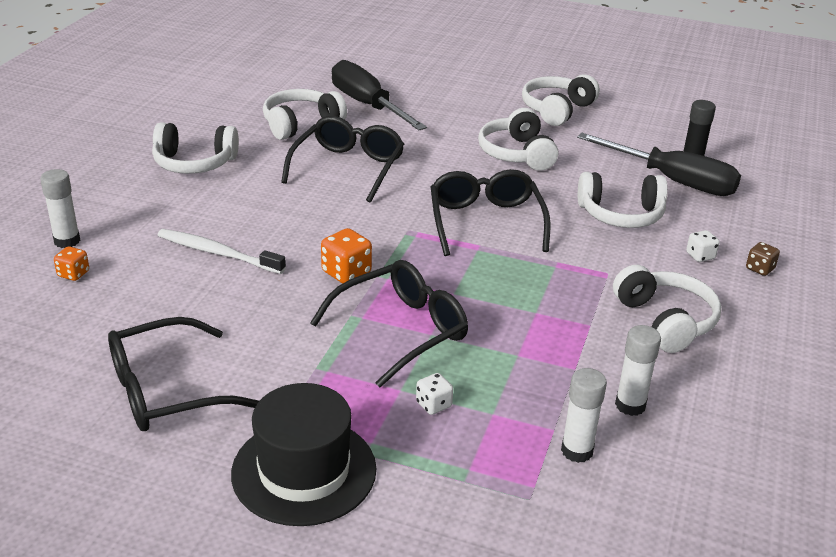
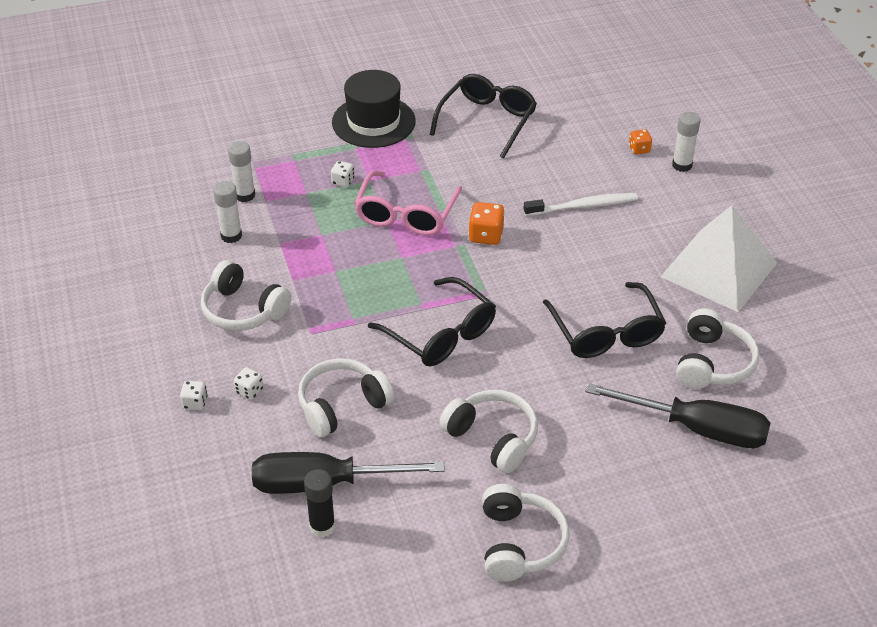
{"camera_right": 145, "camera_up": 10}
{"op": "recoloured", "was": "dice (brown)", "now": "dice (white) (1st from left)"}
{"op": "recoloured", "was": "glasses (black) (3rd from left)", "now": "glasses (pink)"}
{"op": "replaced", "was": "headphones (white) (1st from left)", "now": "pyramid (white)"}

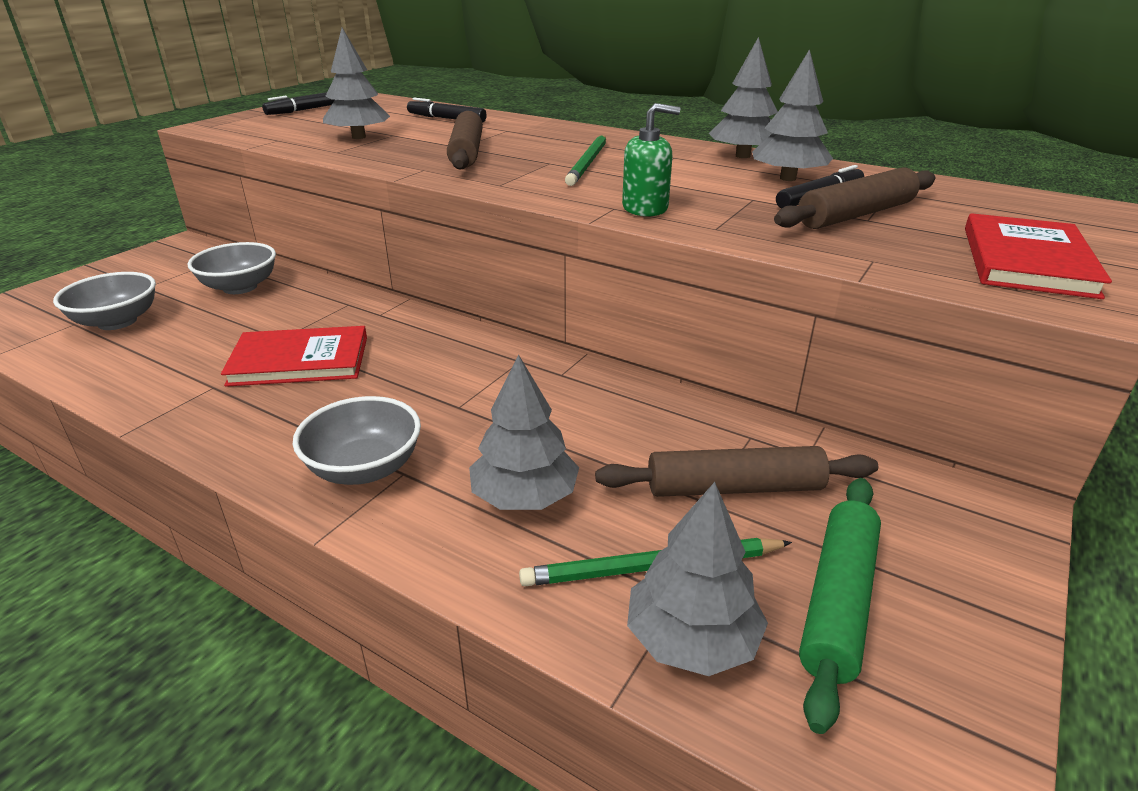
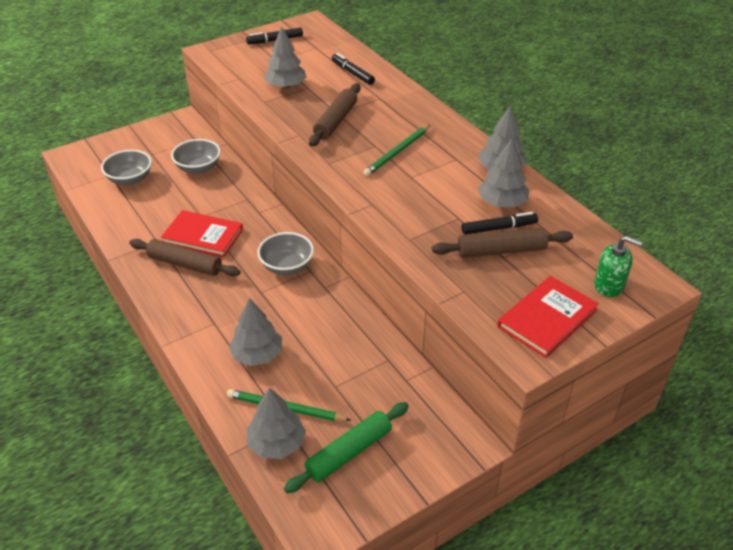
{"camera_right": 25, "camera_up": 10}
{"op": "moved", "was": "rolling pin (brown) (2nd from left in the first image)", "now": "rolling pin (brown) (1st from left)"}
{"op": "moved", "was": "bowl (grey) (3rd from left)"}
{"op": "moved", "was": "soap dispenser (green)"}

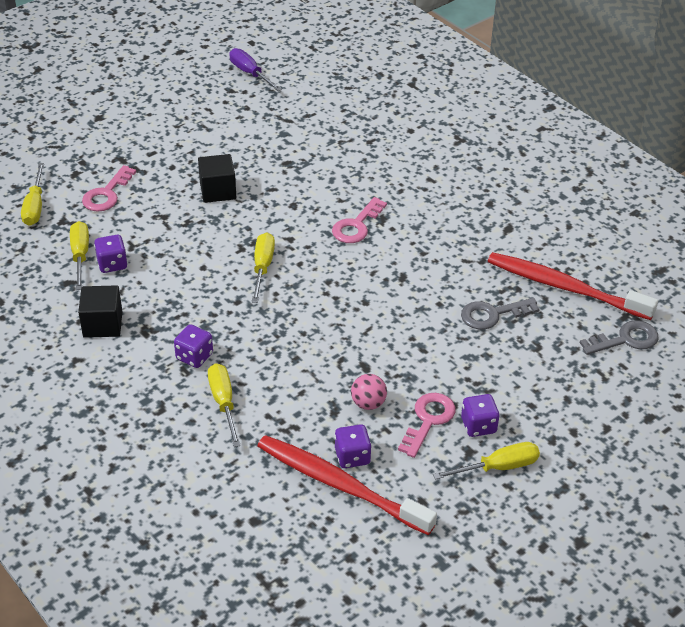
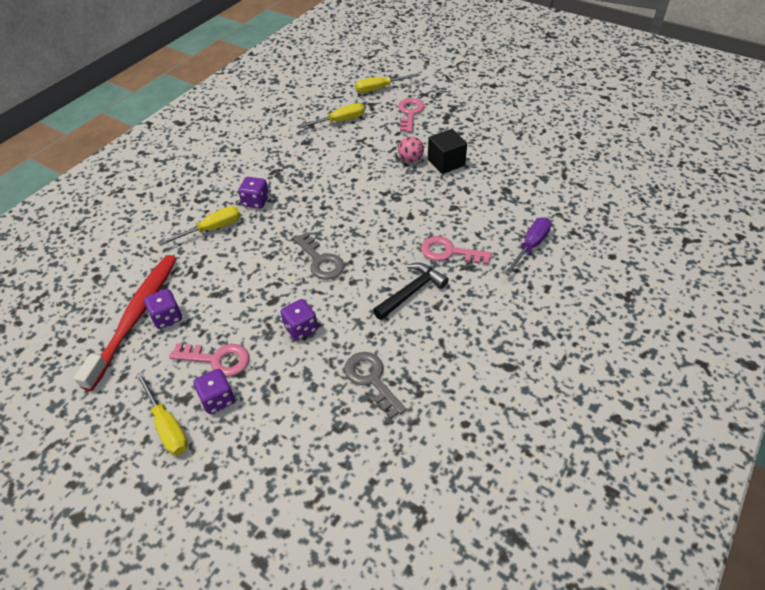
{"camera_right": 75, "camera_up": 5}
{"op": "moved", "was": "dice (purple) (1st from left in the first image)", "now": "dice (purple) (4th from left)"}
{"op": "moved", "was": "key (grey) (2nd from left in the first image)", "now": "key (grey) (1st from left)"}
{"op": "added", "now": "hammer (black)"}
{"op": "turned", "was": "key (pink) (1st from left in the first image)", "clockwise": 90}
{"op": "moved", "was": "ball (pink)"}
{"op": "moved", "was": "screwdriver (purple)"}
{"op": "removed", "was": "cube (black) (1st from left)"}
{"op": "removed", "was": "screwdriver (yellow) (4th from left)"}
{"op": "removed", "was": "toothbrush (red) (2nd from left)"}

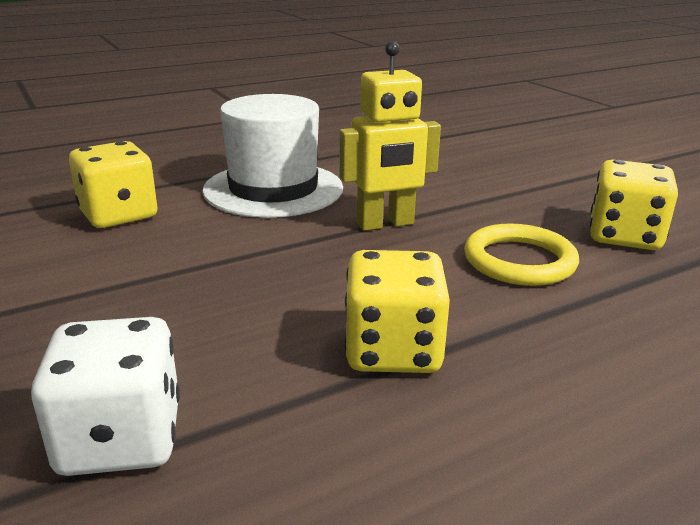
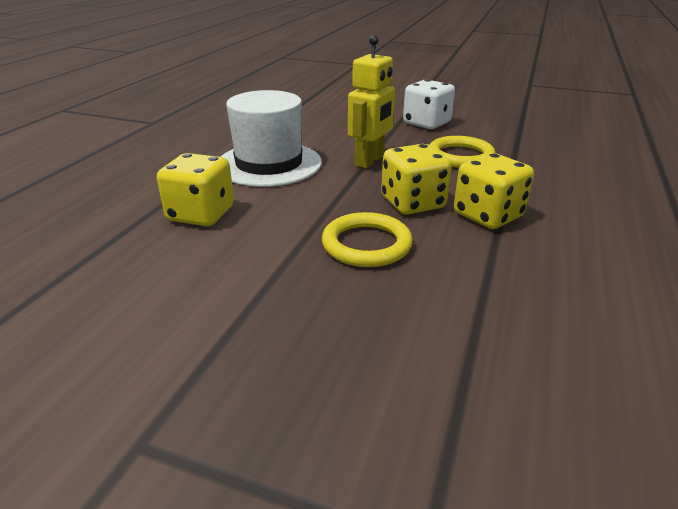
{"camera_right": -40, "camera_up": 5}
{"op": "added", "now": "ring (yellow) (1st from left)"}
{"op": "moved", "was": "dice (yellow) (3rd from left in the first image)", "now": "dice (yellow) (2nd from left)"}
{"op": "moved", "was": "dice (white)"}

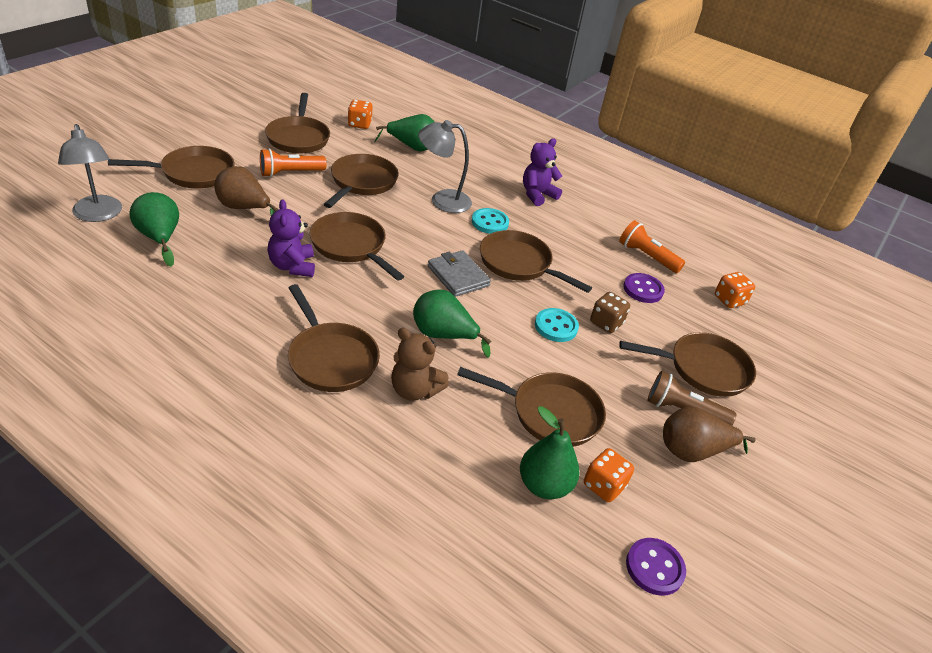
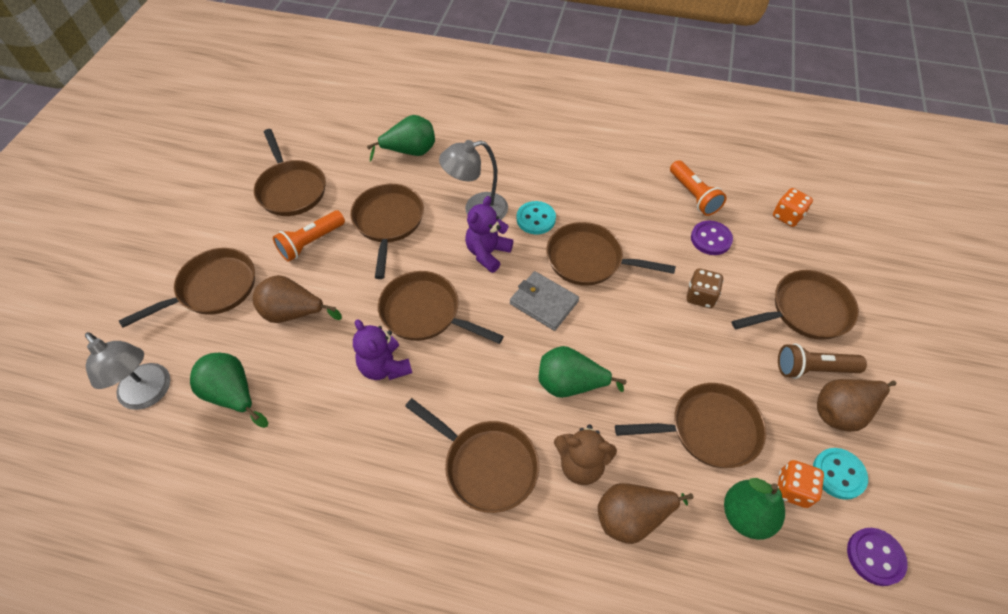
{"camera_right": -15, "camera_up": 15}
{"op": "moved", "was": "teddy bear (purple) (2nd from left)"}
{"op": "added", "now": "pear (brown) (2nd from left)"}
{"op": "turned", "was": "flashlight (orange) (2nd from left)", "clockwise": -135}
{"op": "moved", "was": "button (turquoise) (2nd from left)"}
{"op": "removed", "was": "dice (orange) (1st from left)"}

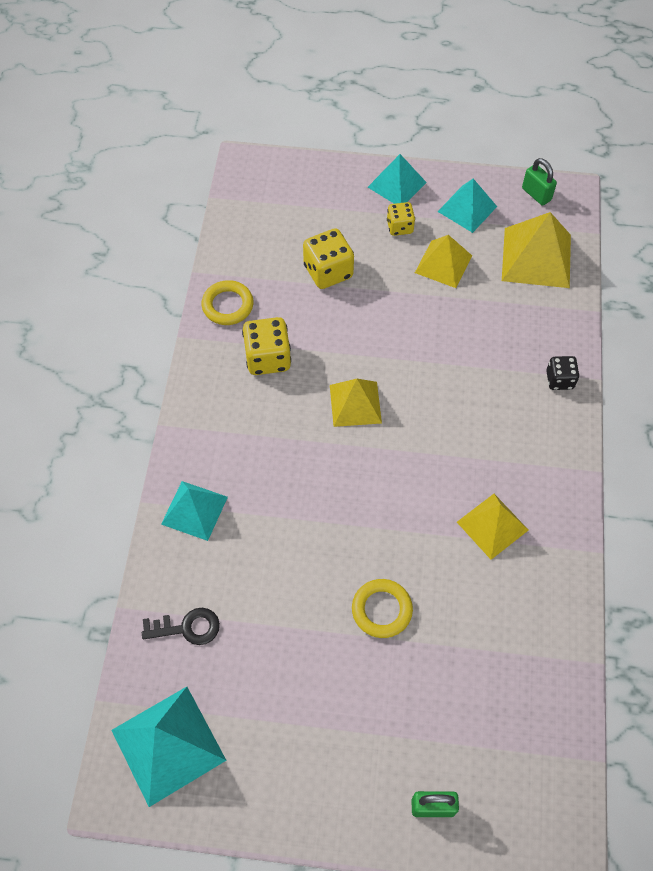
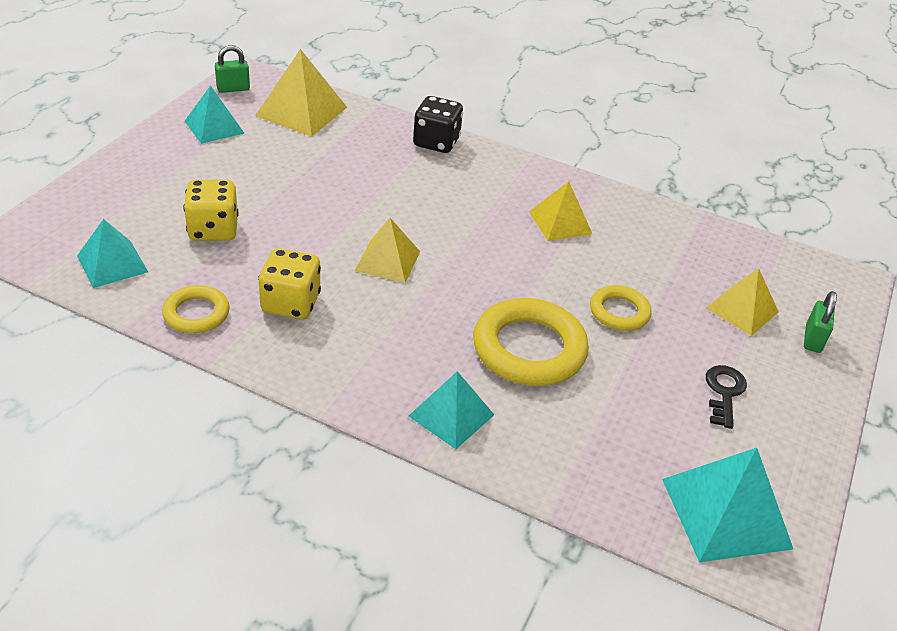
{"camera_right": -75, "camera_up": -20}
{"op": "moved", "was": "pyramid (turquoise) (3rd from left in the first image)", "now": "pyramid (turquoise) (1st from left)"}
{"op": "resized", "was": "dice (black)", "ratio": 1.63}
{"op": "added", "now": "ring (yellow) (2nd from left)"}
{"op": "moved", "was": "pyramid (yellow) (2nd from left in the first image)", "now": "pyramid (yellow) (4th from left)"}
{"op": "moved", "was": "key (black)"}
{"op": "removed", "was": "dice (yellow) (3rd from left)"}

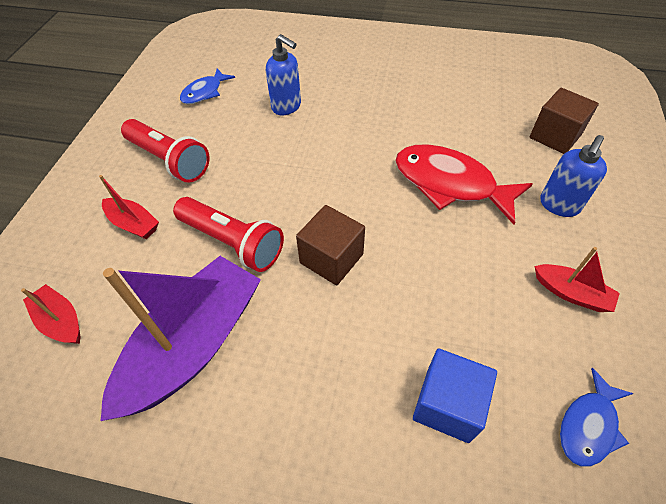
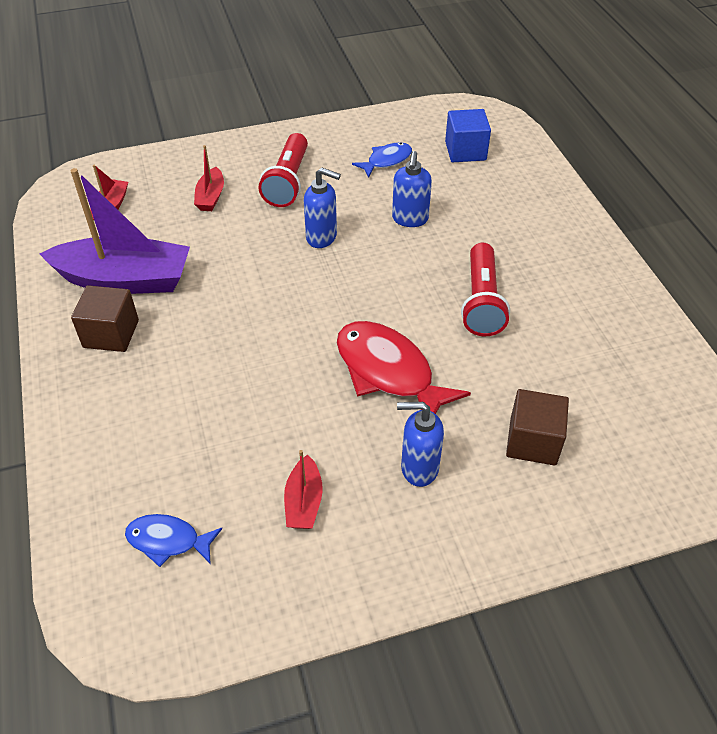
{"camera_right": 60, "camera_up": -5}
{"op": "moved", "was": "cube (brown) (1st from left)"}
{"op": "added", "now": "soap dispenser (blue) (1st from left)"}
{"op": "turned", "was": "fish (red)", "clockwise": -45}
{"op": "turned", "was": "fish (blue) (1st from left in the first image)", "clockwise": 135}
{"op": "moved", "was": "cube (blue)"}
{"op": "moved", "was": "flashlight (red) (2nd from left)"}

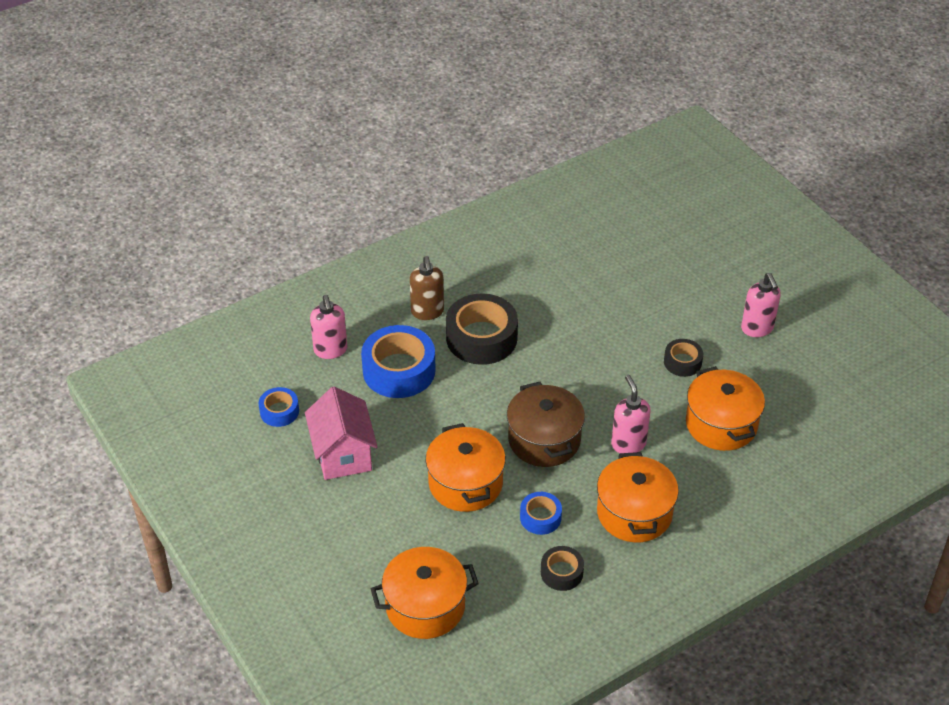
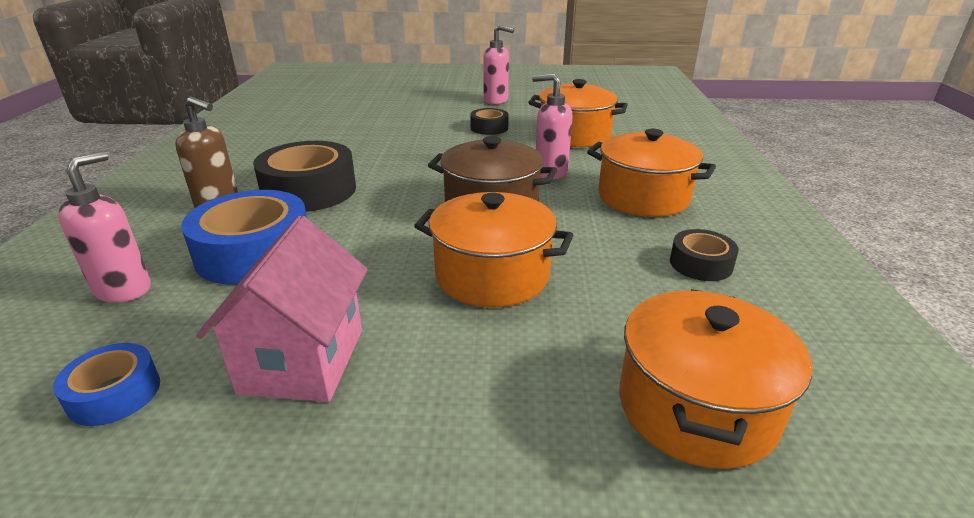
{"camera_right": -55, "camera_up": -15}
{"op": "turned", "was": "soap dispenser (pink) (1st from left)", "clockwise": -90}
{"op": "turned", "was": "house (pink)", "clockwise": 75}
{"op": "removed", "was": "tape (blue) (3rd from left)"}

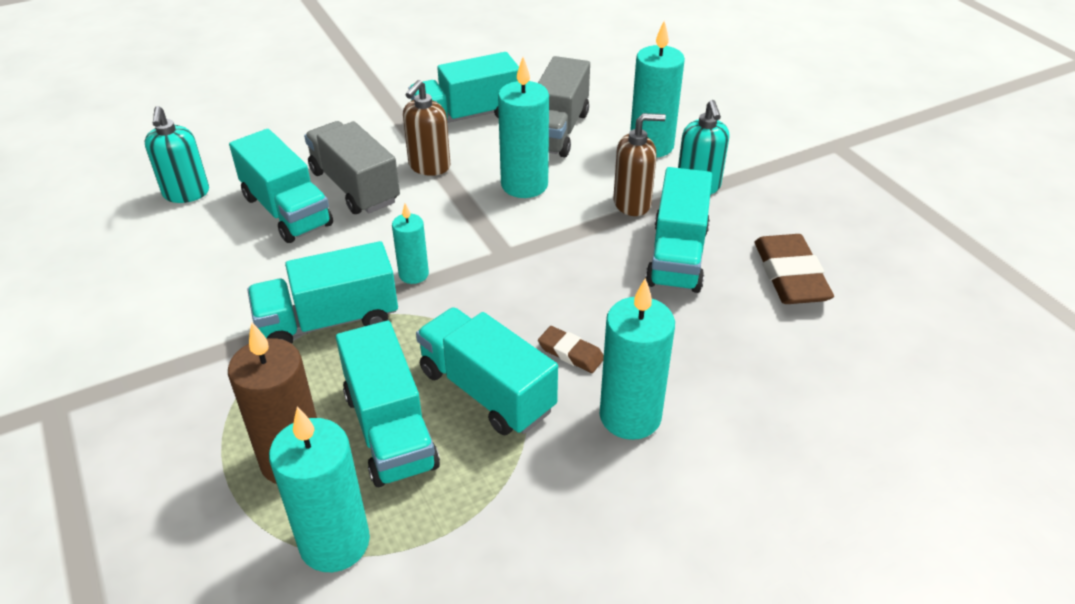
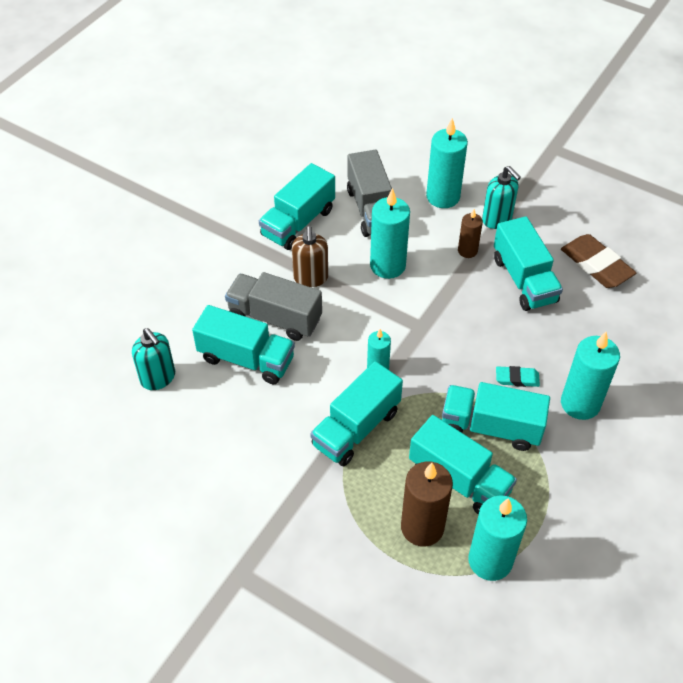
{"camera_right": -30, "camera_up": 10}
{"op": "replaced", "was": "soap dispenser (brown) (2nd from left)", "now": "candle (brown) (2nd from left)"}
{"op": "recoloured", "was": "eraser (brown) (1st from left)", "now": "eraser (turquoise)"}

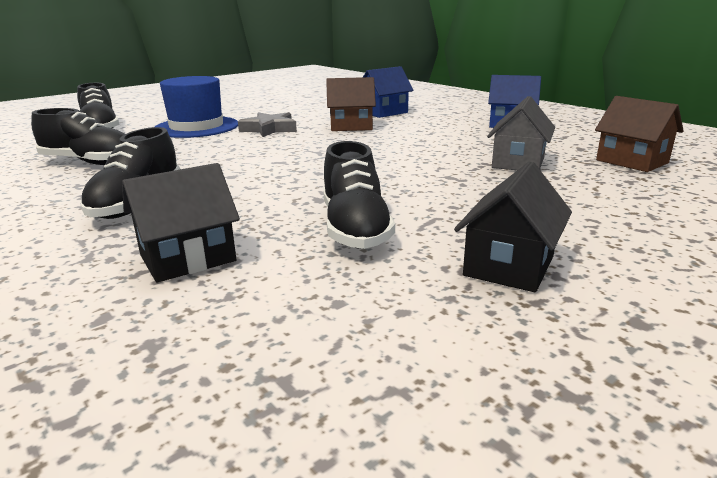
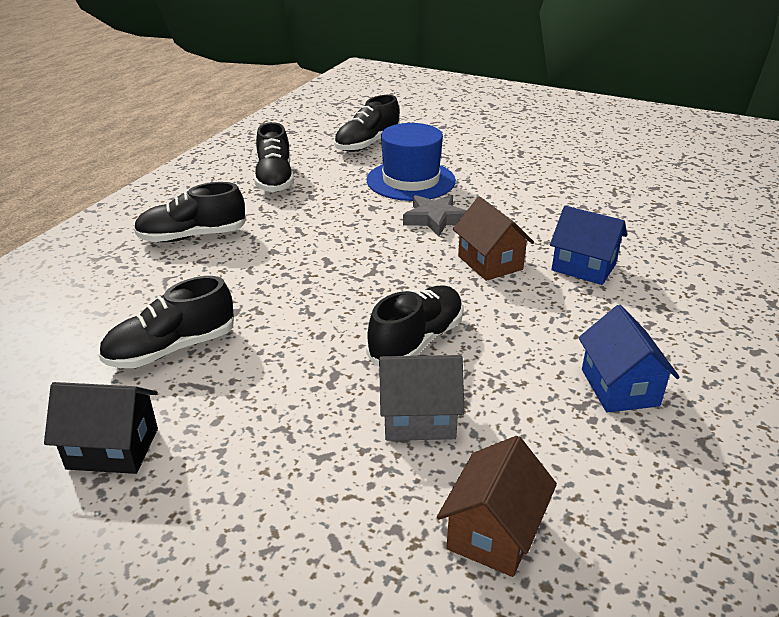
{"camera_right": 65, "camera_up": 10}
{"op": "added", "now": "shoe (black) (5th from left)"}
{"op": "removed", "was": "house (black) (1st from left)"}

